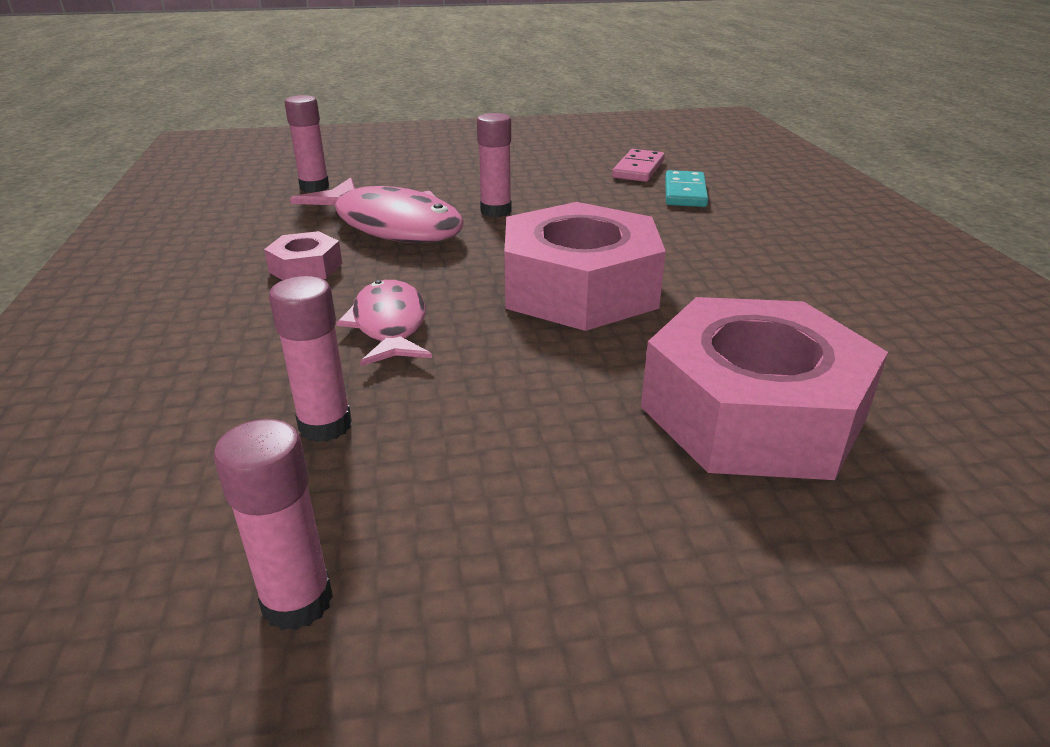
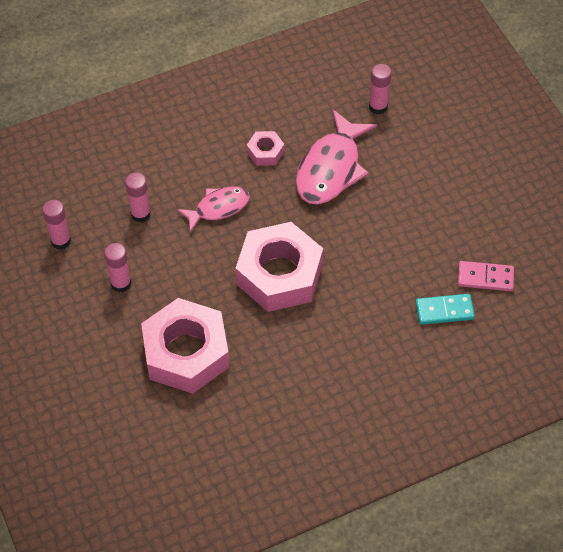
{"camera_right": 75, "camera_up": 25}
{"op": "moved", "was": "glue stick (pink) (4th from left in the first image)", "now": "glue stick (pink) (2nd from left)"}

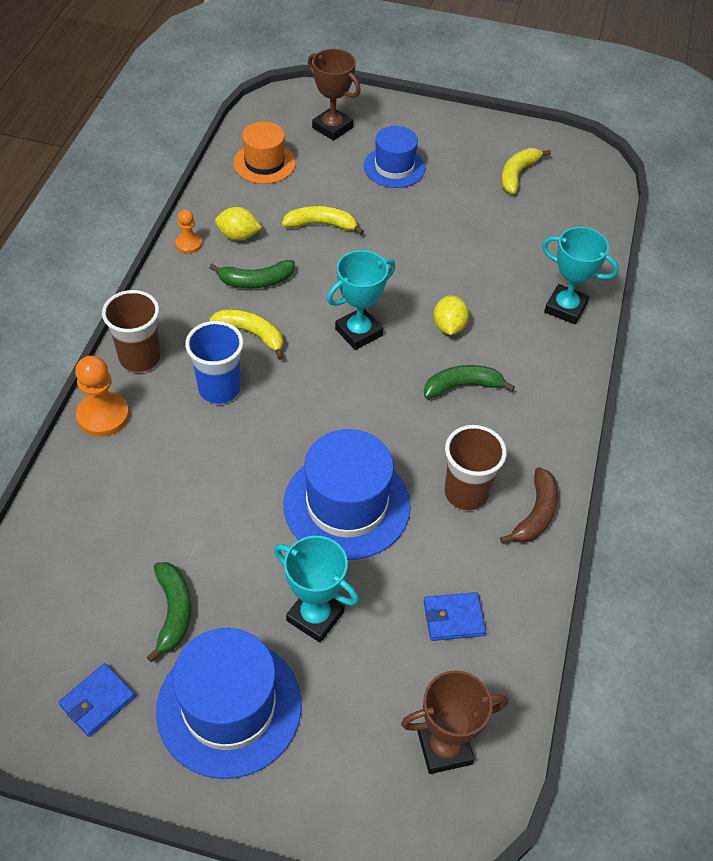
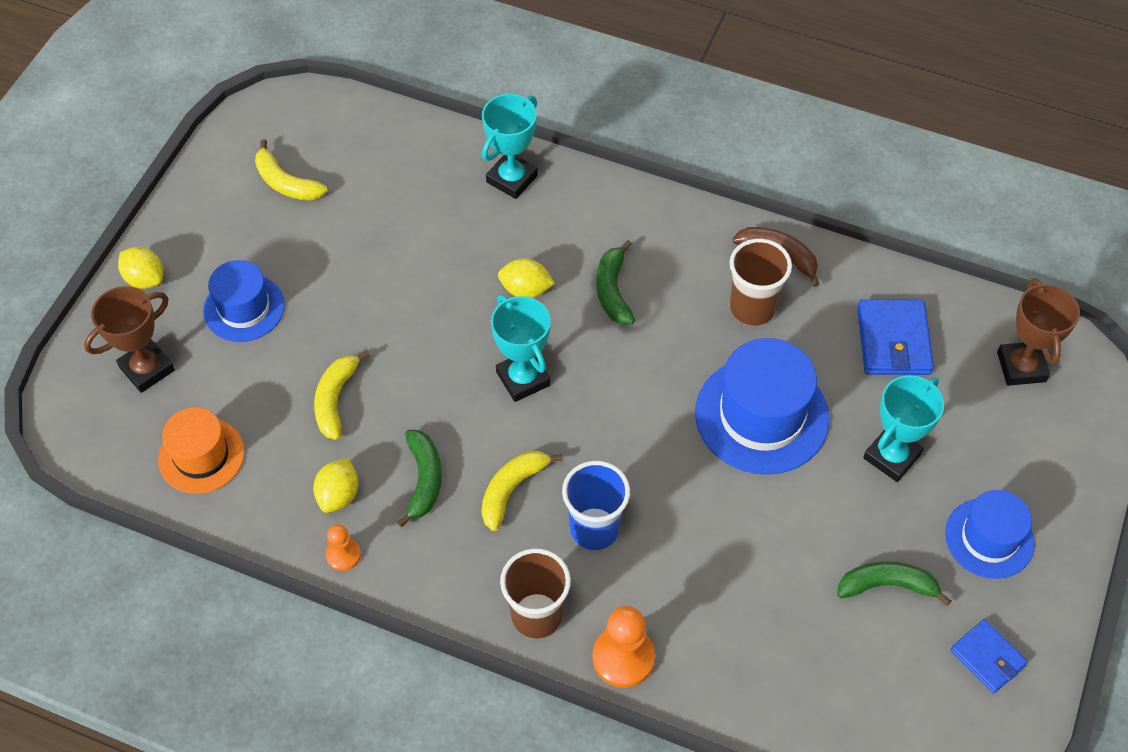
{"camera_right": -80, "camera_up": 5}
{"op": "added", "now": "lemon (yellow) (1st from left)"}
{"op": "resized", "was": "wallet (blue) (2nd from left in the first image)", "ratio": 1.55}
{"op": "resized", "was": "hat (blue) (1st from left in the first image)", "ratio": 0.63}

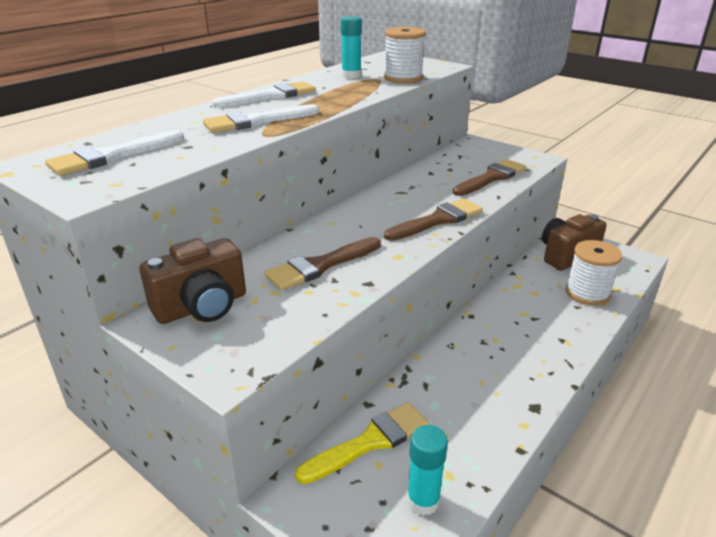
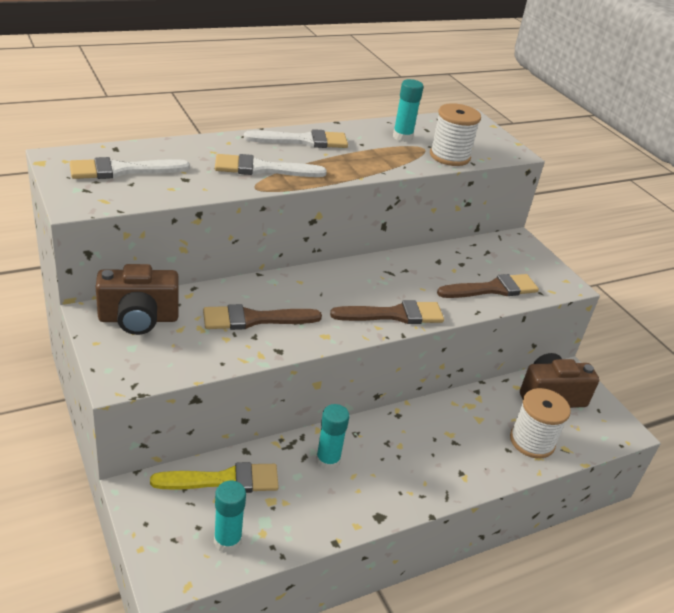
{"camera_right": 20, "camera_up": 5}
{"op": "added", "now": "glue stick (turquoise) (2nd from left)"}

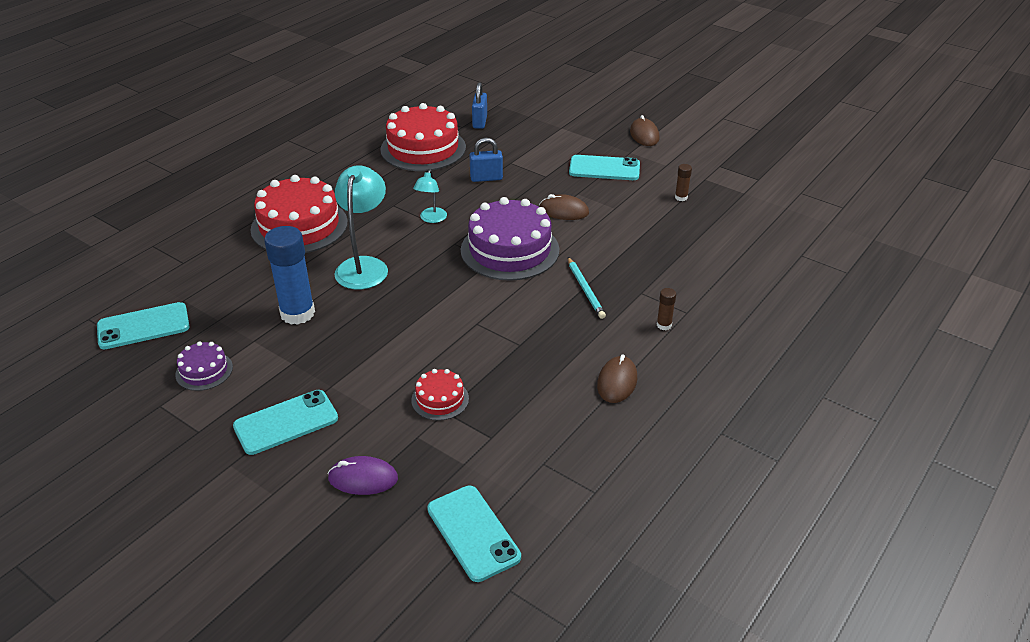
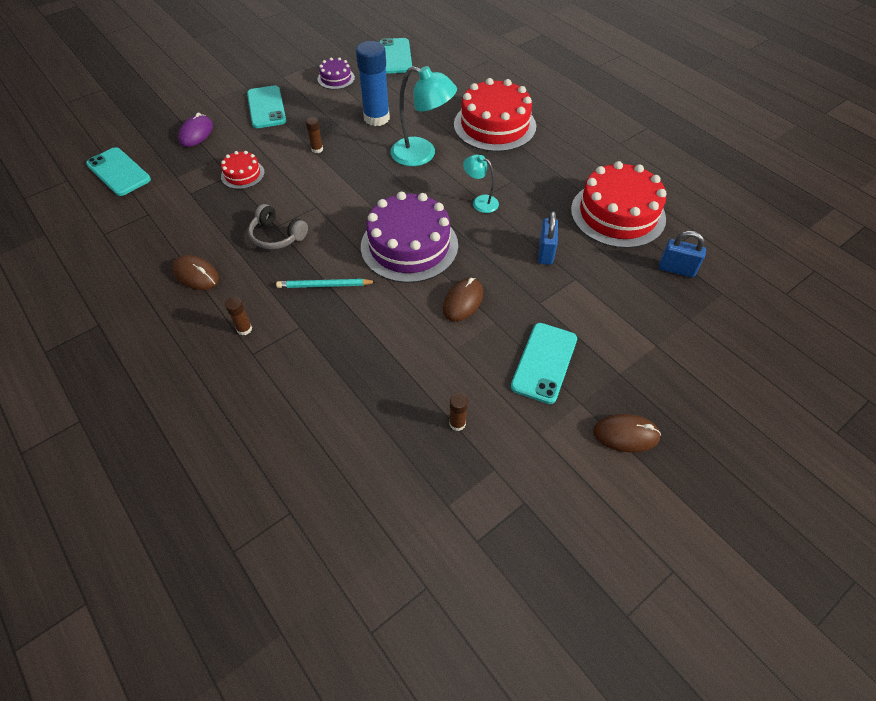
{"camera_right": 105, "camera_up": 15}
{"op": "turned", "was": "phone (turquoise) (3rd from left in the first image)", "clockwise": 60}
{"op": "added", "now": "headphones (grey)"}
{"op": "added", "now": "glue stick (brown) (2nd from left)"}

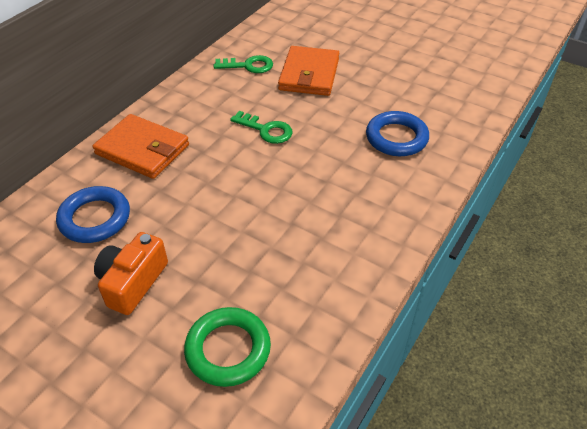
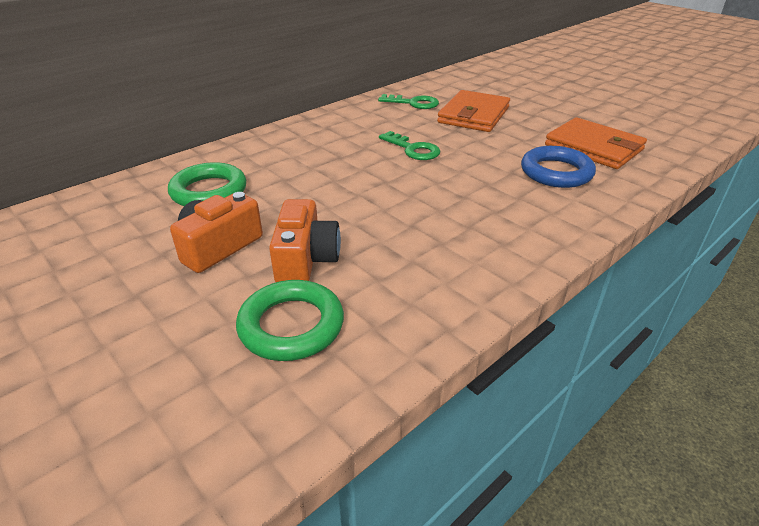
{"camera_right": 15, "camera_up": -10}
{"op": "recoloured", "was": "ring (blue) (1st from left)", "now": "ring (green) (1st from left)"}
{"op": "added", "now": "camera (orange) (2nd from left)"}
{"op": "moved", "was": "wallet (orange) (1st from left in the first image)", "now": "wallet (orange) (2nd from left)"}

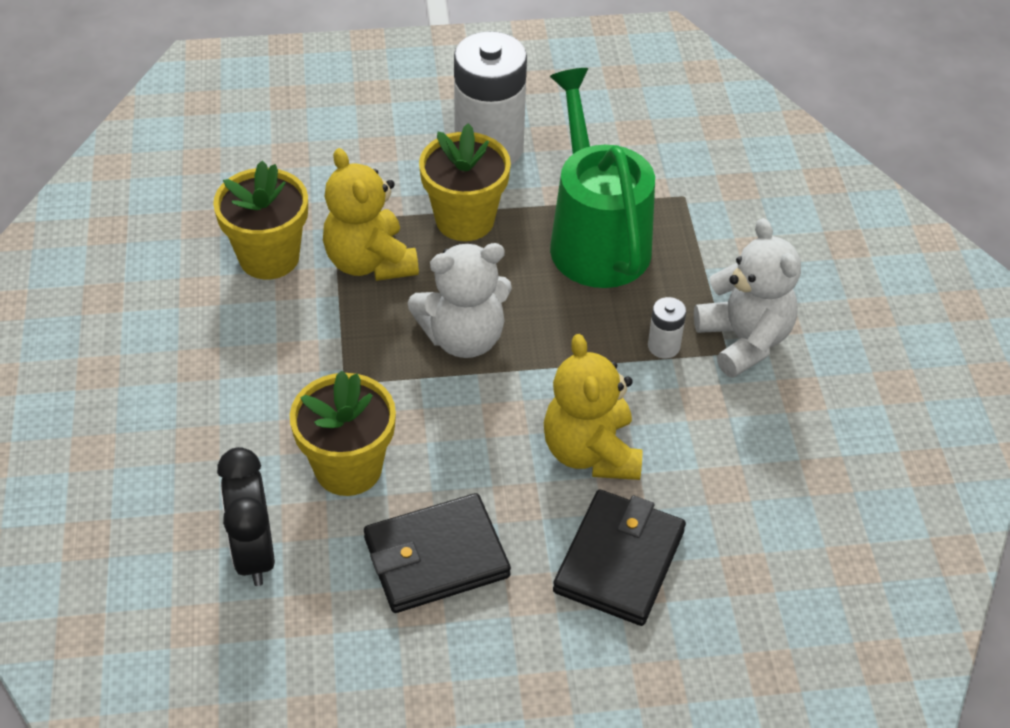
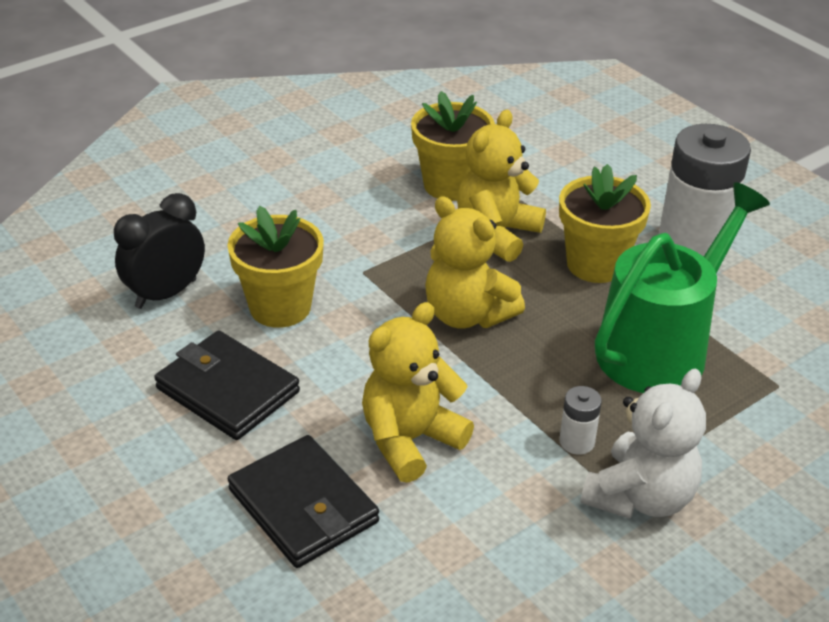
{"camera_right": 60, "camera_up": -10}
{"op": "turned", "was": "wallet (black) (2nd from left)", "clockwise": 60}
{"op": "recoloured", "was": "teddy bear (white) (1st from left)", "now": "teddy bear (yellow) (2nd from left)"}

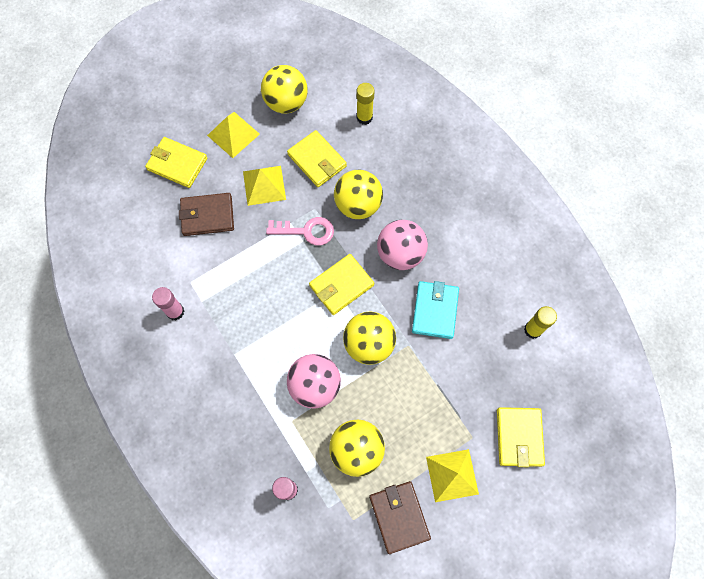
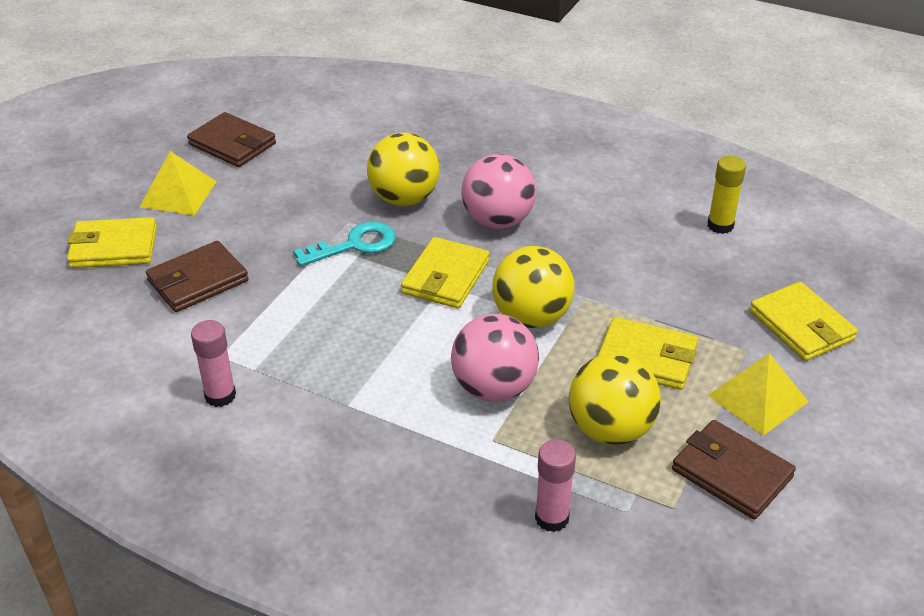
{"camera_right": -30, "camera_up": -30}
{"op": "replaced", "was": "ball (yellow) (1st from left)", "now": "wallet (brown) (2nd from left)"}
{"op": "recoloured", "was": "key (pink)", "now": "key (turquoise)"}
{"op": "moved", "was": "wallet (yellow) (2nd from left in the first image)", "now": "wallet (yellow) (3rd from left)"}
{"op": "removed", "was": "pyramid (yellow) (2nd from left)"}
{"op": "removed", "was": "glue stick (yellow) (1st from left)"}
{"op": "removed", "was": "wallet (turquoise)"}

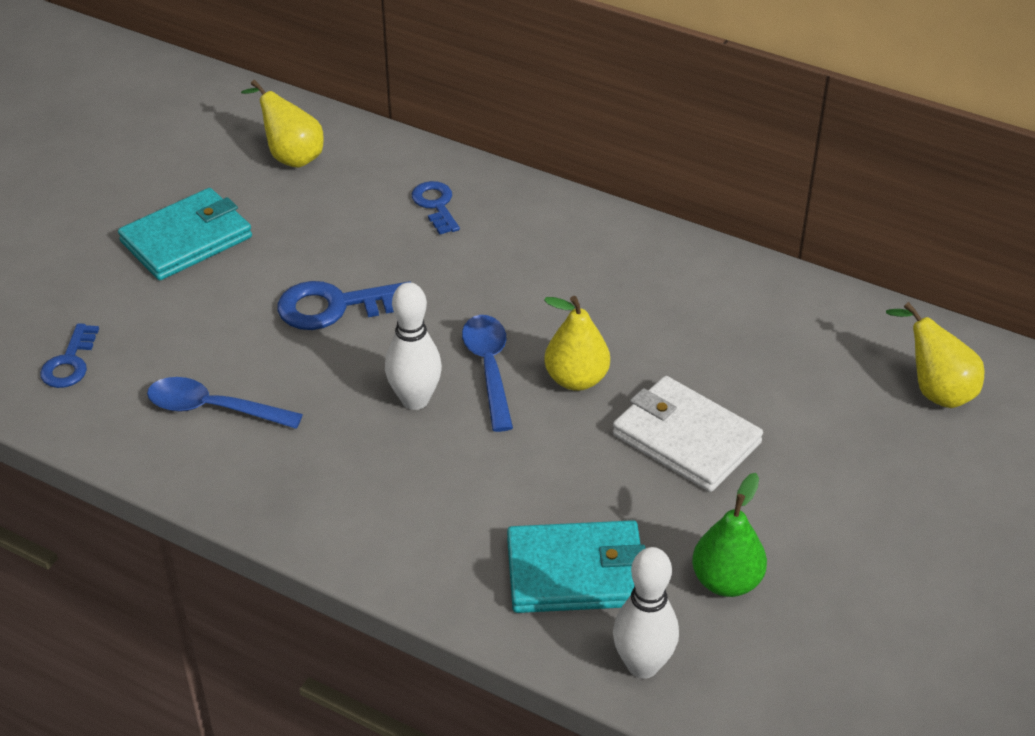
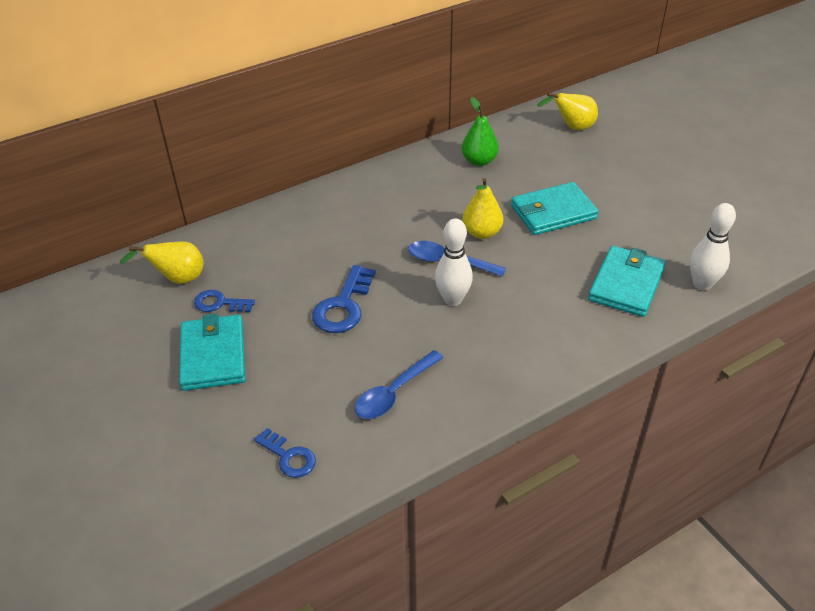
{"camera_right": -60, "camera_up": 0}
{"op": "moved", "was": "key (blue) (3rd from left in the first image)", "now": "key (blue) (1st from left)"}
{"op": "moved", "was": "pear (green)"}
{"op": "recoloured", "was": "wallet (white)", "now": "wallet (turquoise) (2nd from left)"}

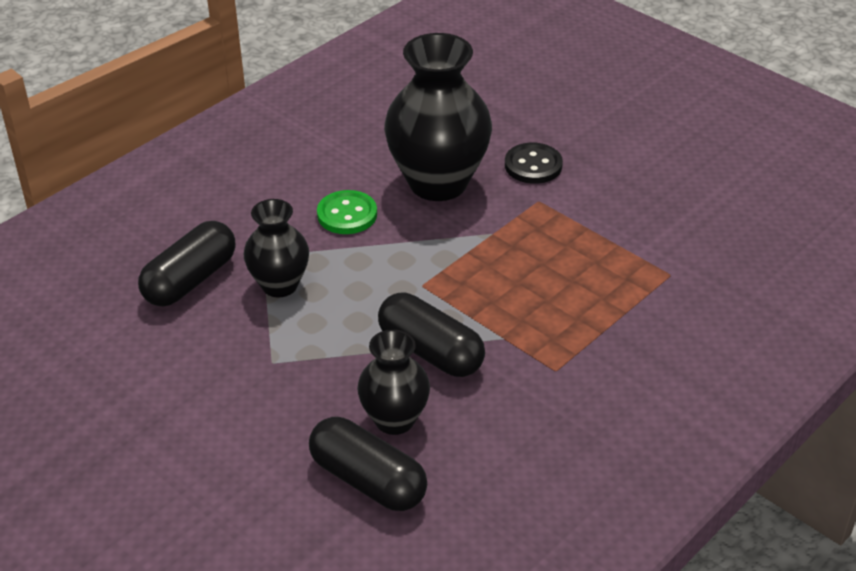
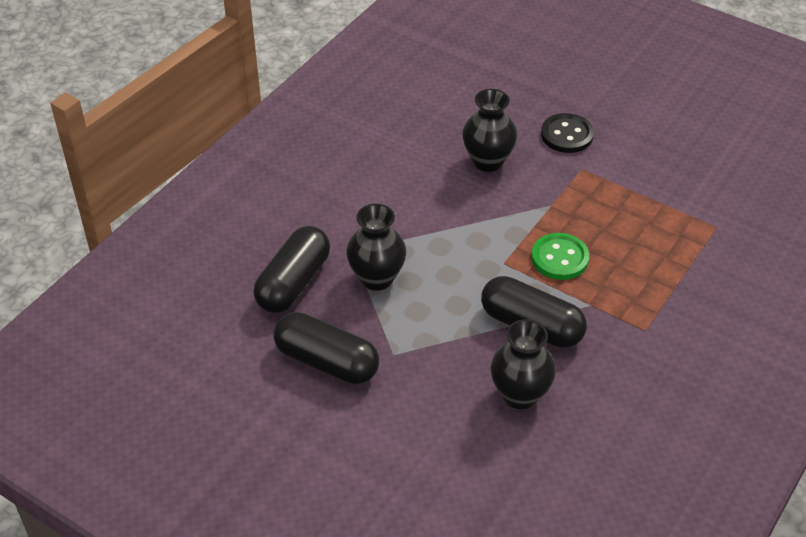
{"camera_right": -10, "camera_up": 5}
{"op": "moved", "was": "capsule (black) (2nd from left)"}
{"op": "resized", "was": "vase (black) (3rd from left in the first image)", "ratio": 0.57}
{"op": "moved", "was": "button (green)"}

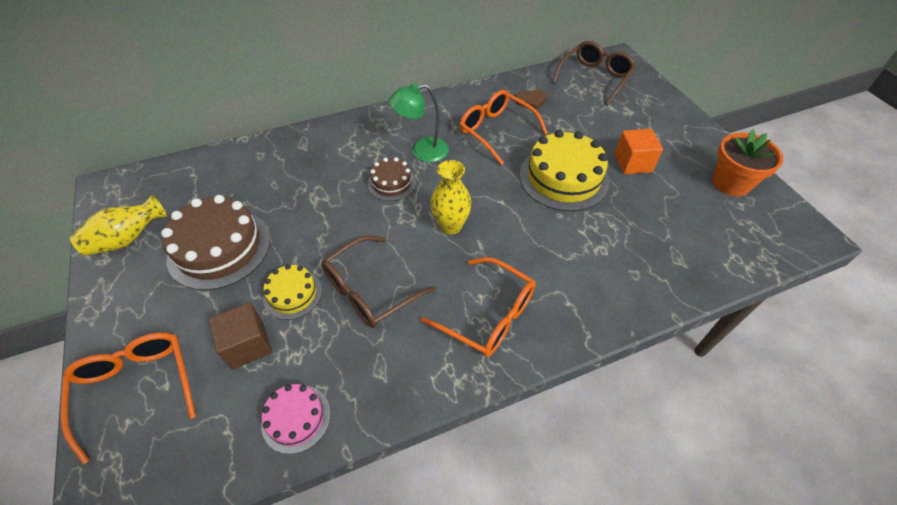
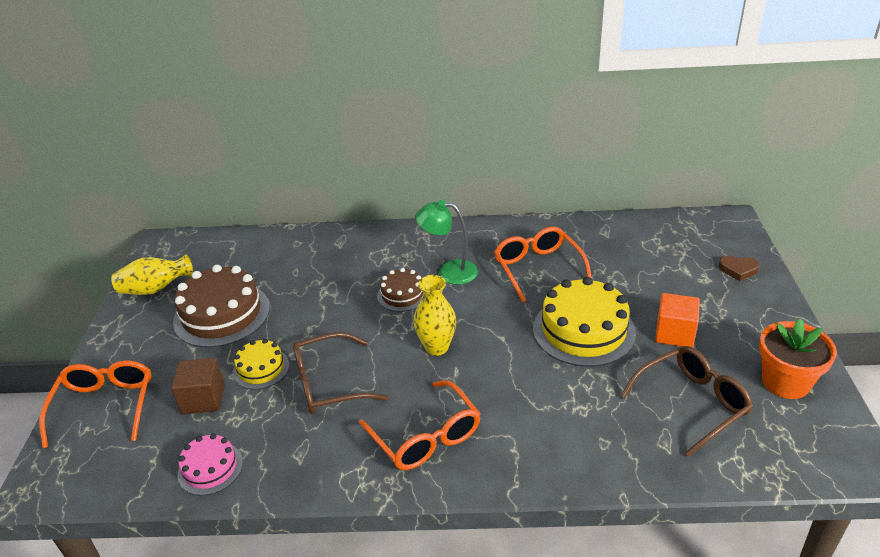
{"camera_right": 25, "camera_up": -15}
{"op": "moved", "was": "glasses (brown) (2nd from left)"}
{"op": "moved", "was": "heart (brown)"}

